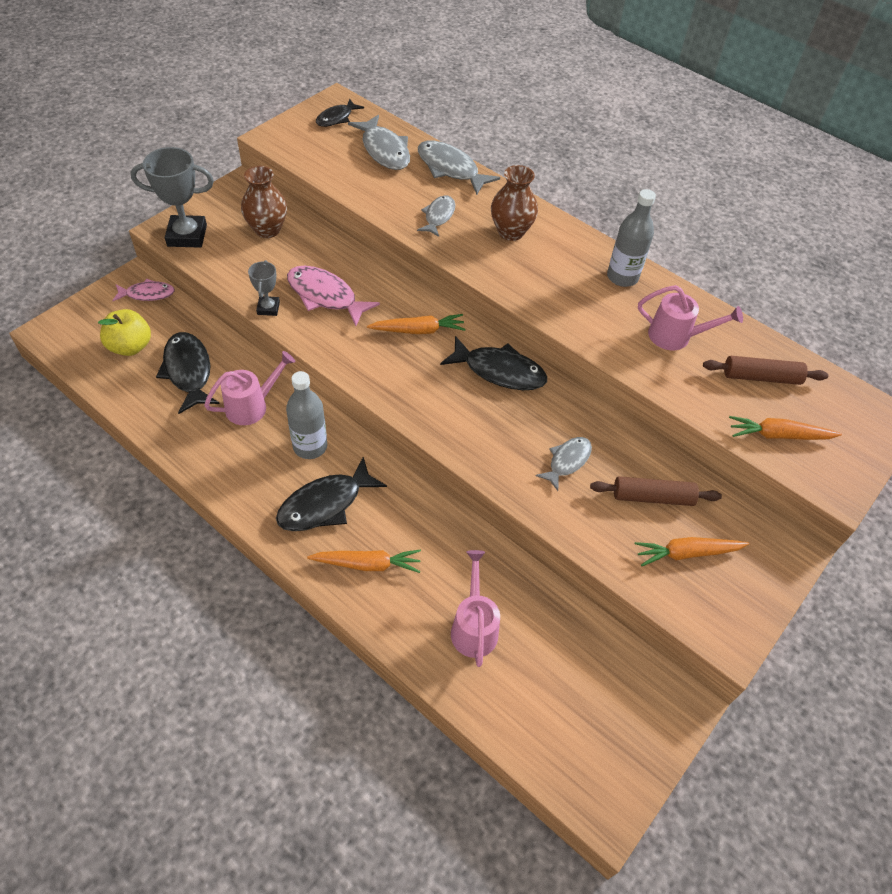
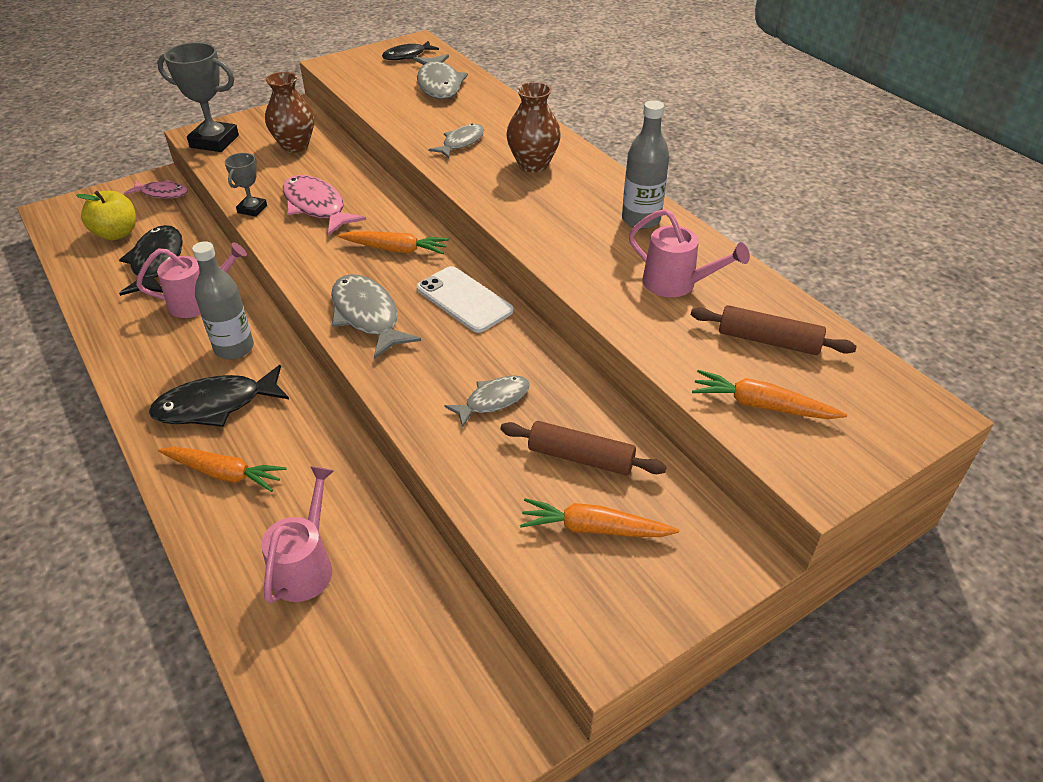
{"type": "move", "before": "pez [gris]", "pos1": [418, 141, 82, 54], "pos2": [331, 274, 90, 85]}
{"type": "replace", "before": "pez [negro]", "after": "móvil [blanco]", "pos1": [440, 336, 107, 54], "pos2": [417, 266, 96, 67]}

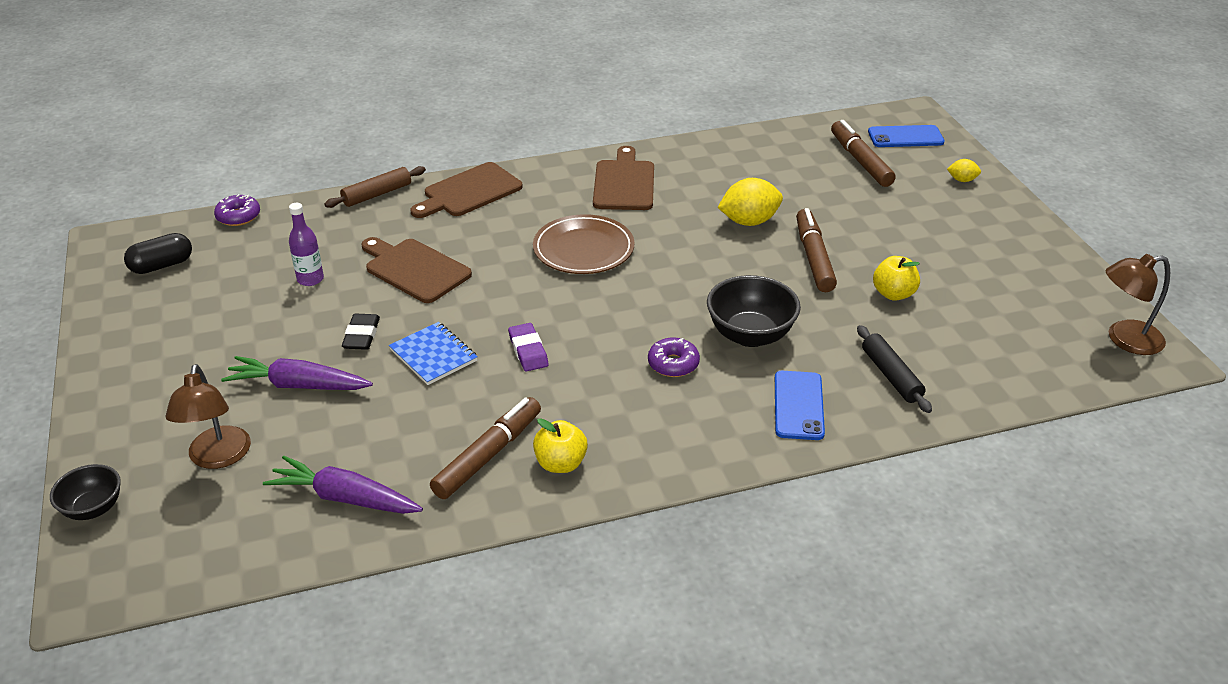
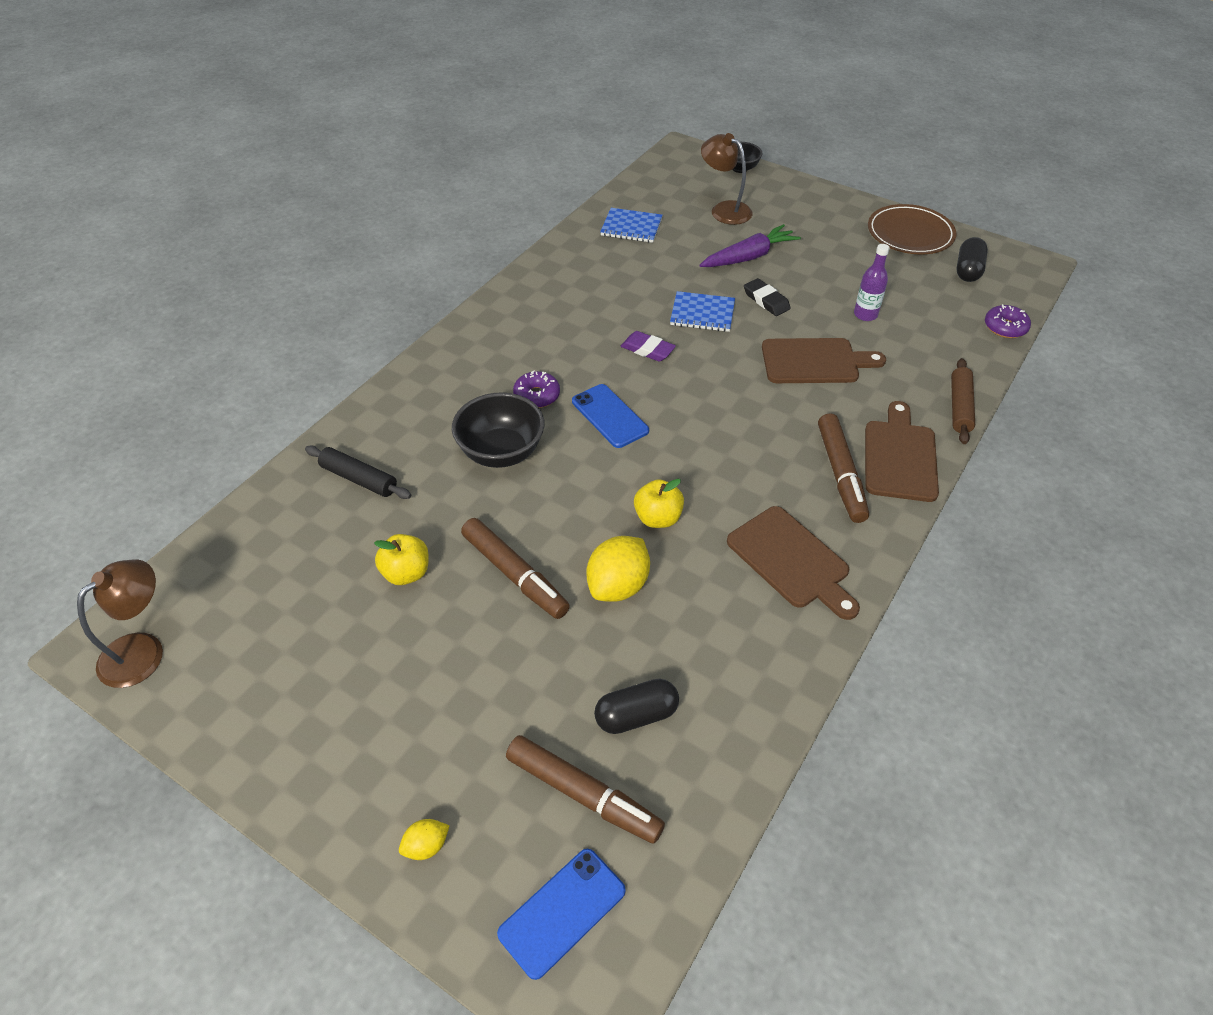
{"type": "move", "before": "plato [marrón]", "pos1": [533, 214, 101, 60], "pos2": [868, 204, 89, 50]}
{"type": "move", "before": "móvil [azul]", "pos1": [775, 371, 50, 69], "pos2": [572, 384, 77, 64]}
{"type": "move", "before": "rotulador [marrón]", "pos1": [430, 397, 111, 102], "pos2": [818, 413, 51, 110]}
{"type": "move", "before": "manzana [amarillo]", "pos1": [533, 418, 55, 55], "pos2": [634, 479, 50, 49]}
{"type": "replace", "before": "zanahoria [morado]", "after": "cuaderno [azul]", "pos1": [263, 456, 160, 58], "pos2": [600, 208, 63, 35]}
{"type": "insert", "after": "cápsula [negro]", "pos2": [594, 678, 85, 56]}

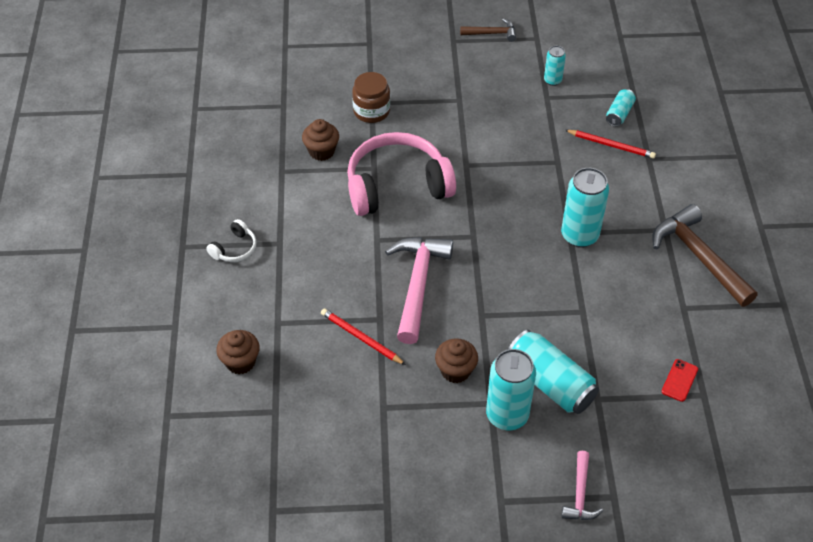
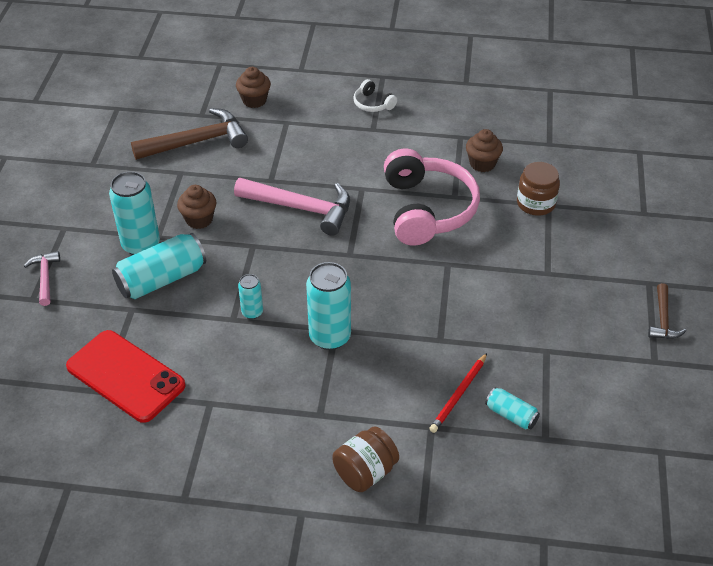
{"type": "move", "before": "lata [turquesa]", "pos1": [544, 46, 22, 40], "pos2": [238, 274, 25, 45]}
{"type": "move", "before": "martillo [marrón]", "pos1": [652, 204, 106, 103], "pos2": [131, 108, 117, 52]}
{"type": "delete", "before": "lápiz [rojo]", "pos1": [321, 308, 85, 57]}
{"type": "resize", "before": "móvil [rojo]", "pos1": [662, 359, 36, 43], "pos2": [66, 330, 120, 93], "scale": 2.49}
{"type": "rotate", "before": "martillo [rosa]", "pos1": [561, 451, 42, 69], "pos2": [24, 251, 36, 55], "turn": 60}
{"type": "insert", "after": "tarro [marrón]", "pos2": [332, 427, 67, 65]}

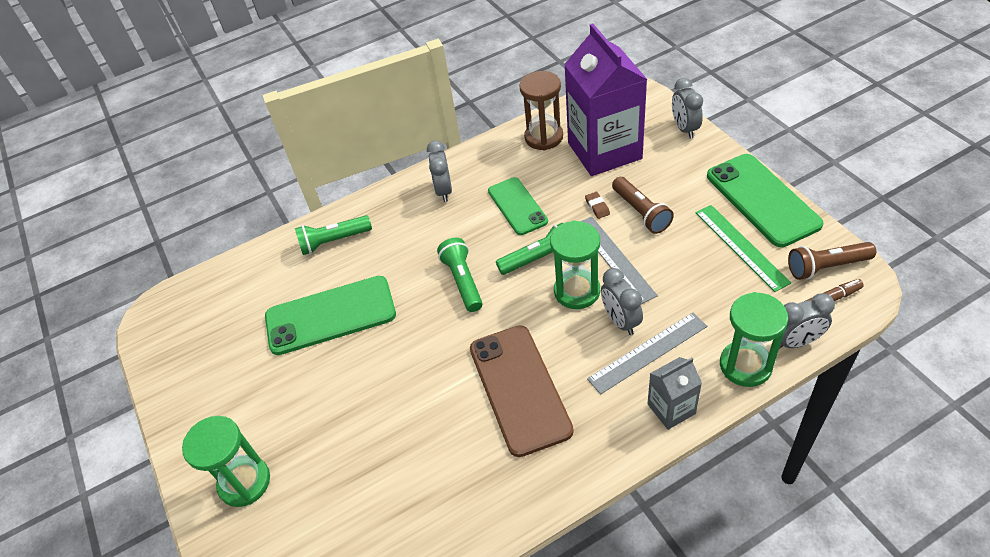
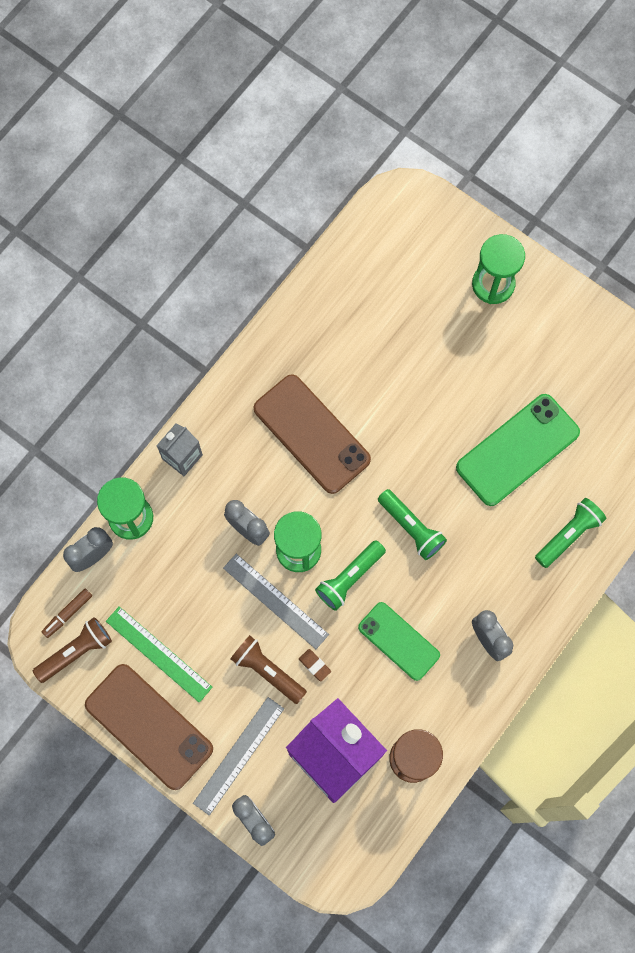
{"type": "recolor", "before": "móvil [verde]", "after": "móvil [marrón]", "pos1": [707, 154, 117, 93], "pos2": [85, 664, 128, 126]}
{"type": "move", "before": "regla [gris]", "pos1": [587, 313, 120, 82], "pos2": [193, 697, 91, 119]}

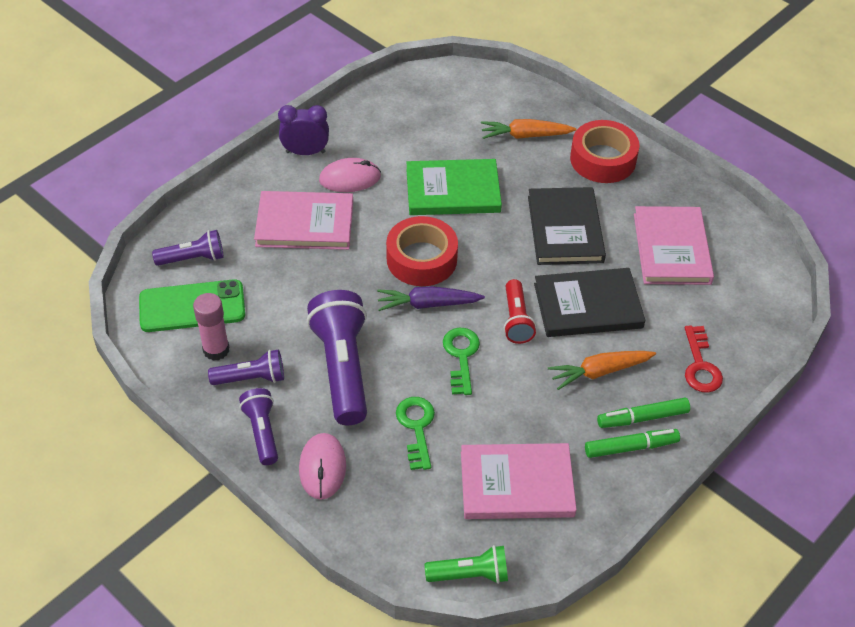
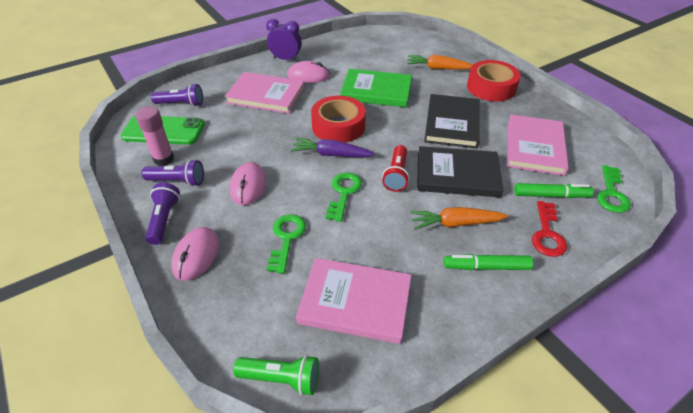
{"type": "replace", "before": "lámpara de mano [morado]", "after": "ratón [rosa]", "pos1": [307, 290, 60, 135], "pos2": [229, 162, 38, 43]}
{"type": "move", "before": "rotulador [verde]", "pos1": [585, 429, 95, 29], "pos2": [514, 183, 80, 15]}
{"type": "insert", "after": "llave [verde]", "pos2": [597, 165, 34, 48]}

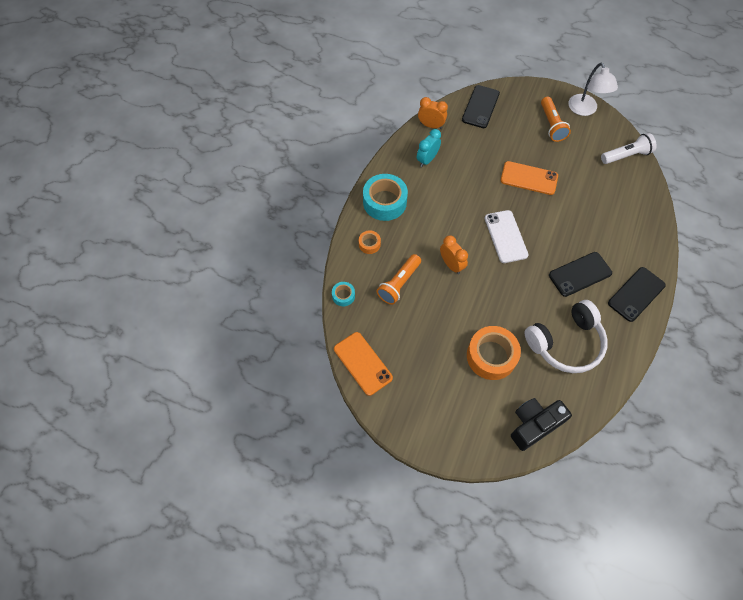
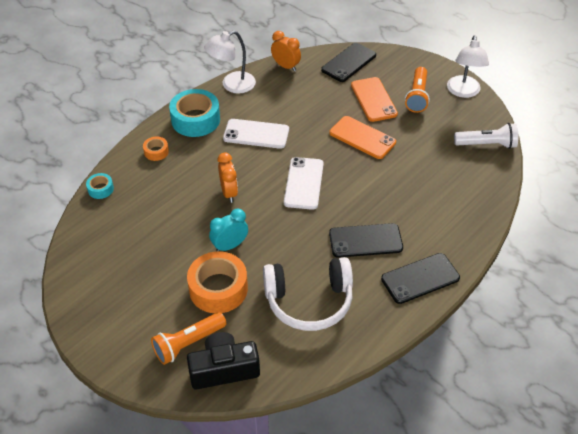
{"type": "move", "before": "despertador [turquesa]", "pos1": [417, 129, 24, 38], "pos2": [209, 208, 39, 44]}
{"type": "move", "before": "lámpara de mano [naranja]", "pos1": [377, 254, 44, 51], "pos2": [151, 312, 75, 53]}
{"type": "move", "before": "móvil [naranja]", "pos1": [334, 332, 59, 64], "pos2": [351, 77, 47, 45]}
{"type": "insert", "after": "lámpara [blanco]", "pos2": [204, 30, 52, 64]}
{"type": "insert", "after": "móvil [blanco]", "pos2": [223, 119, 66, 30]}

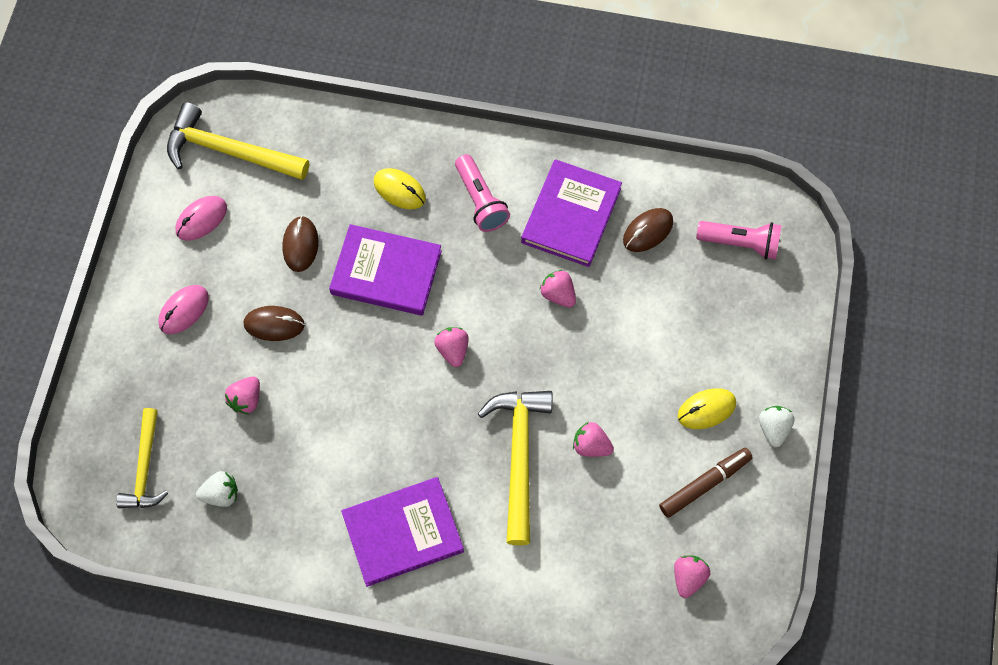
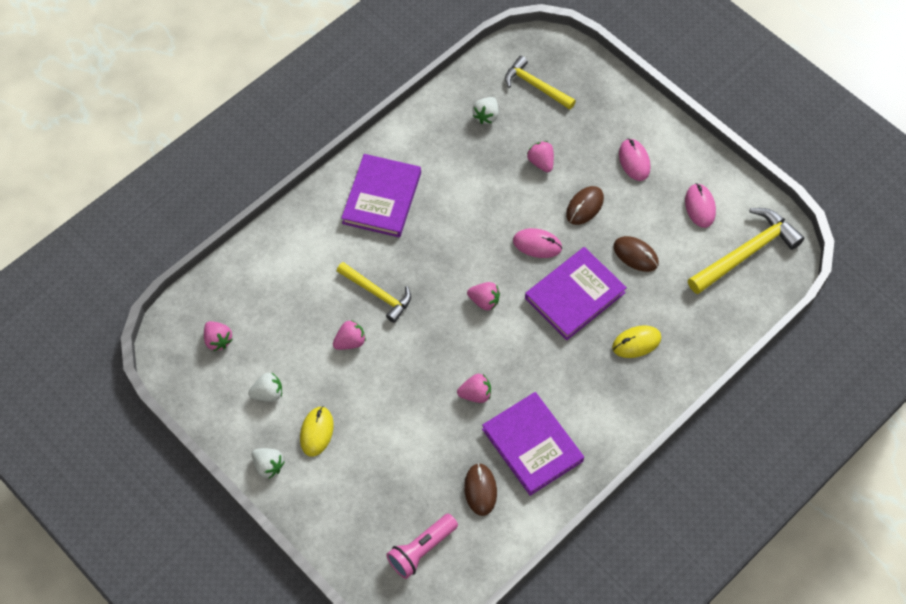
{"type": "delete", "before": "lámpara de mano [rosa]", "pos1": [455, 154, 55, 78]}
{"type": "resize", "before": "martillo [amarillo]", "pos1": [478, 391, 74, 154], "pos2": [337, 262, 74, 61], "scale": 0.65}
{"type": "replace", "before": "rotulador [marrón]", "after": "fresa [blanco]", "pos1": [659, 448, 94, 70], "pos2": [248, 372, 34, 30]}
{"type": "insert", "after": "ratón [rosa]", "pos2": [513, 228, 49, 30]}

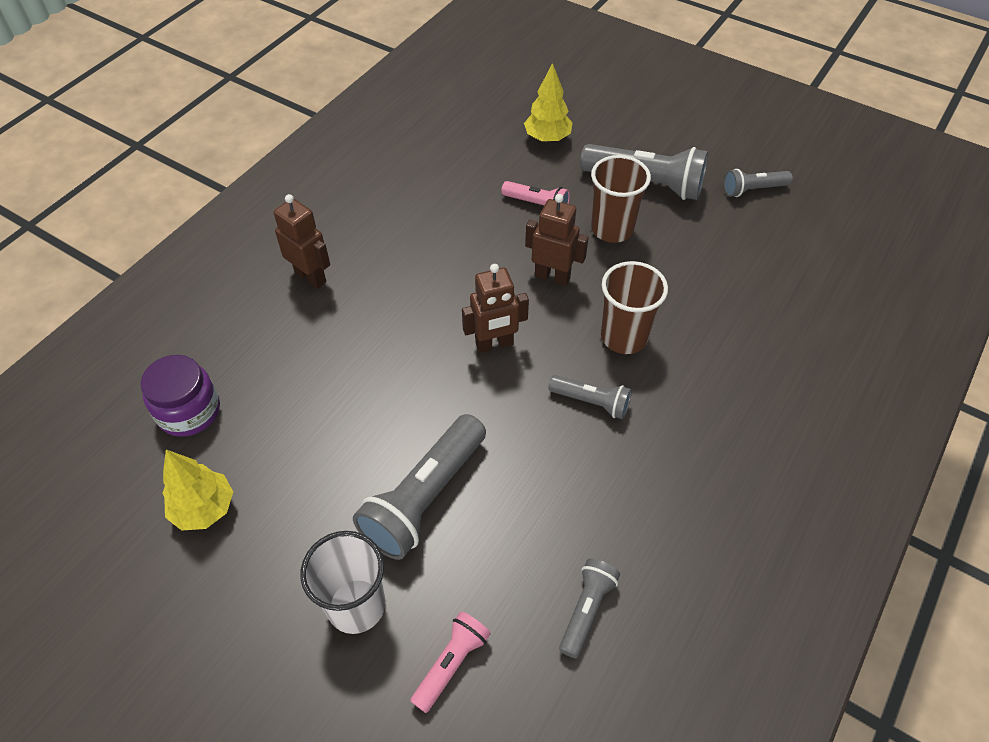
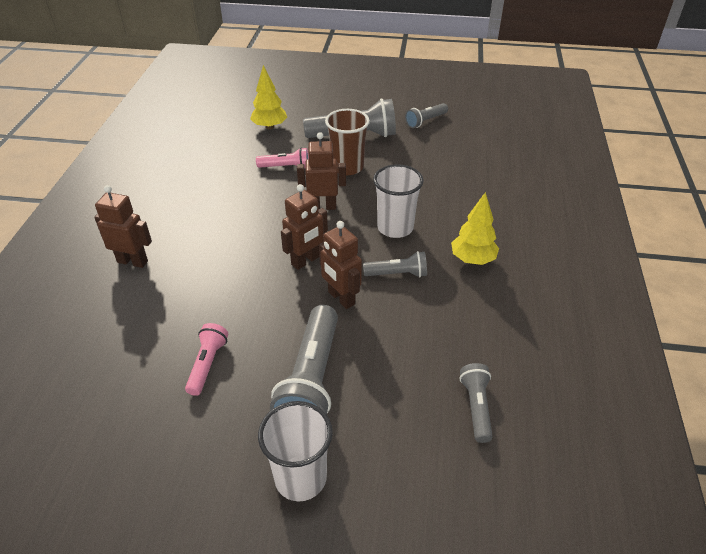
{"type": "recolor", "before": "vaso [marrón]", "after": "vaso [blanco]", "pos1": [601, 261, 67, 93], "pos2": [373, 164, 51, 74]}
{"type": "delete", "before": "tarro [morado]", "pos1": [141, 355, 79, 82]}
{"type": "move", "before": "árbol [amarillo]", "pos1": [163, 450, 70, 81], "pos2": [451, 192, 48, 73]}
{"type": "move", "before": "lámpara de mano [rosa]", "pos1": [410, 611, 81, 102], "pos2": [185, 323, 43, 73]}
{"type": "insert", "after": "robot [marrón]", "pos2": [319, 221, 43, 88]}

